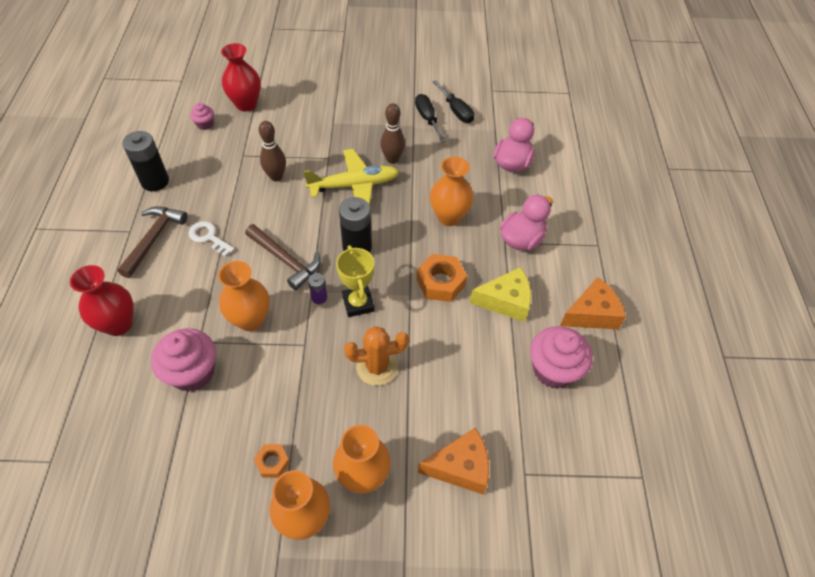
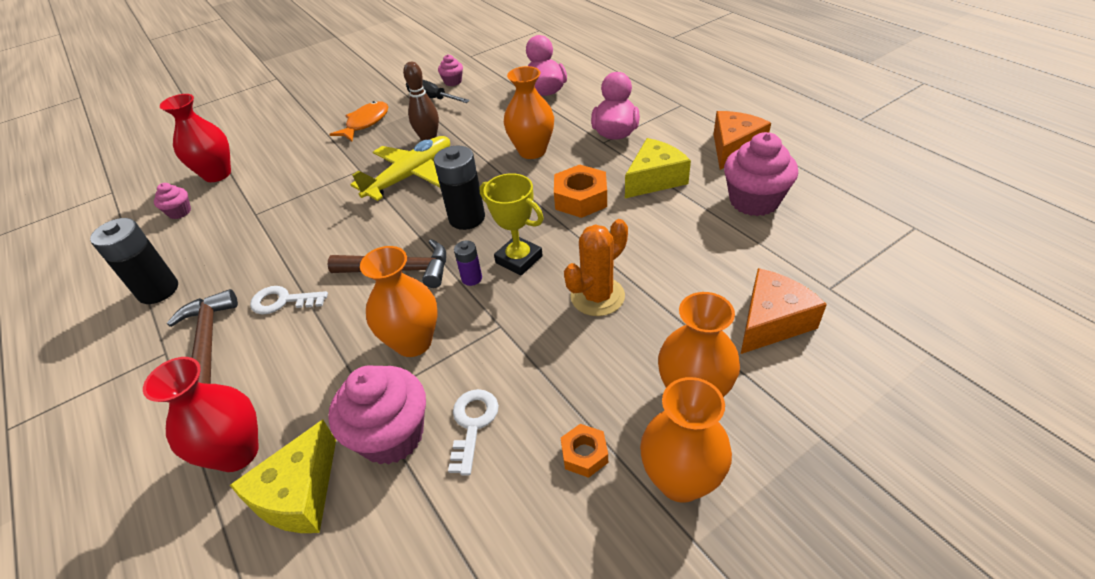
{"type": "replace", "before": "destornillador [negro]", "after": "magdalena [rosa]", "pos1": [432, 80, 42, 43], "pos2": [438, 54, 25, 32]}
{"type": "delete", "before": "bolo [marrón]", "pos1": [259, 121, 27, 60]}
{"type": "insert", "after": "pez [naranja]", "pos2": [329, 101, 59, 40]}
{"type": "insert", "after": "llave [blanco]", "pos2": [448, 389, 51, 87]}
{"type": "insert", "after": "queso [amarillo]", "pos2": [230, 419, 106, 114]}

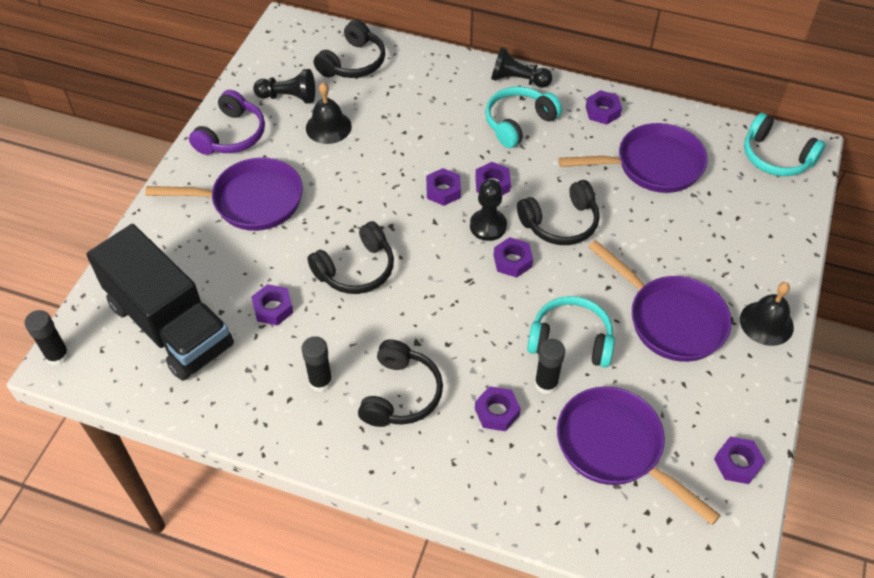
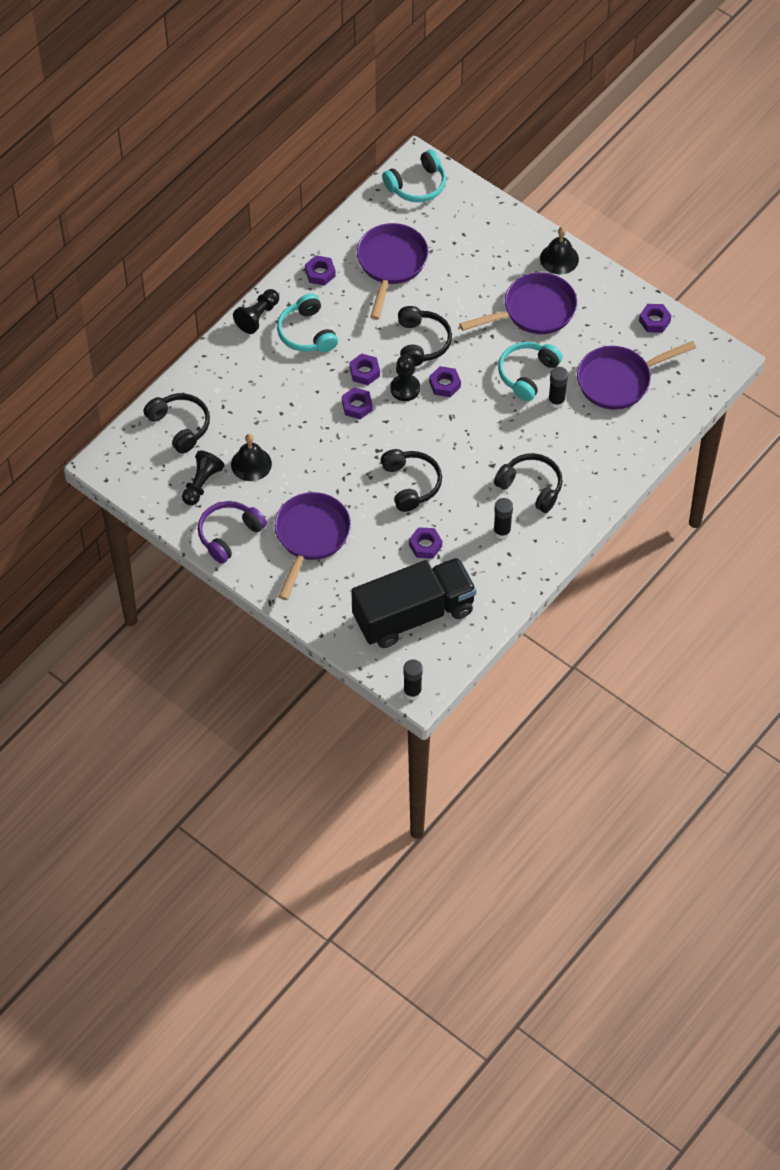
{"type": "rotate", "before": "auriculares [morado]", "pos1": [189, 90, 76, 65], "pos2": [198, 501, 69, 63], "turn": -90}
{"type": "delete", "before": "tuerca [morado]", "pos1": [475, 386, 46, 45]}

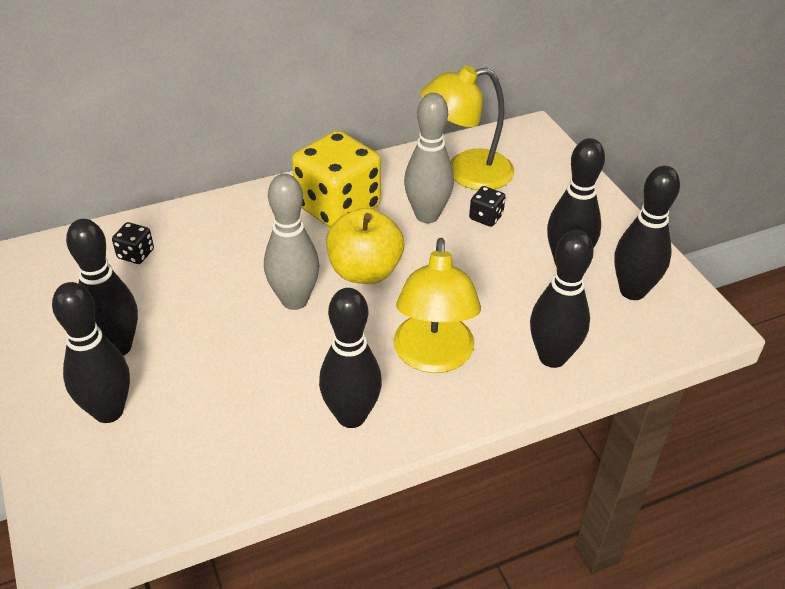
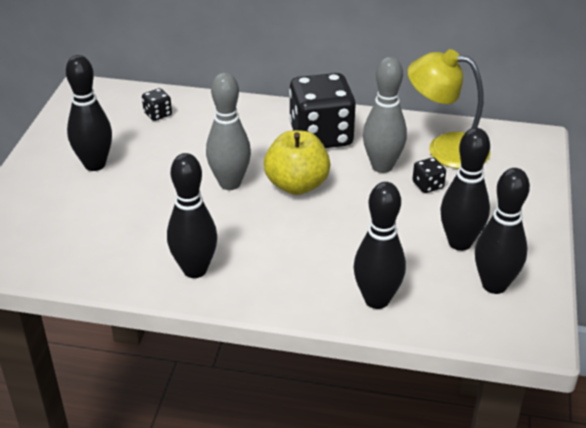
{"type": "recolor", "before": "dado [amarillo]", "after": "dado [negro]", "pos1": [292, 131, 89, 97], "pos2": [289, 73, 67, 75]}
{"type": "delete", "before": "lámpara [amarillo]", "pos1": [394, 238, 87, 135]}
{"type": "delete", "before": "bolo [negro]", "pos1": [52, 282, 78, 141]}

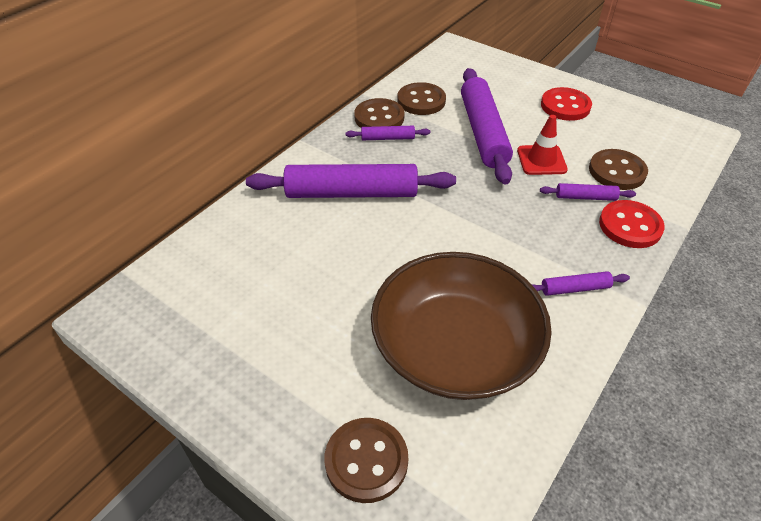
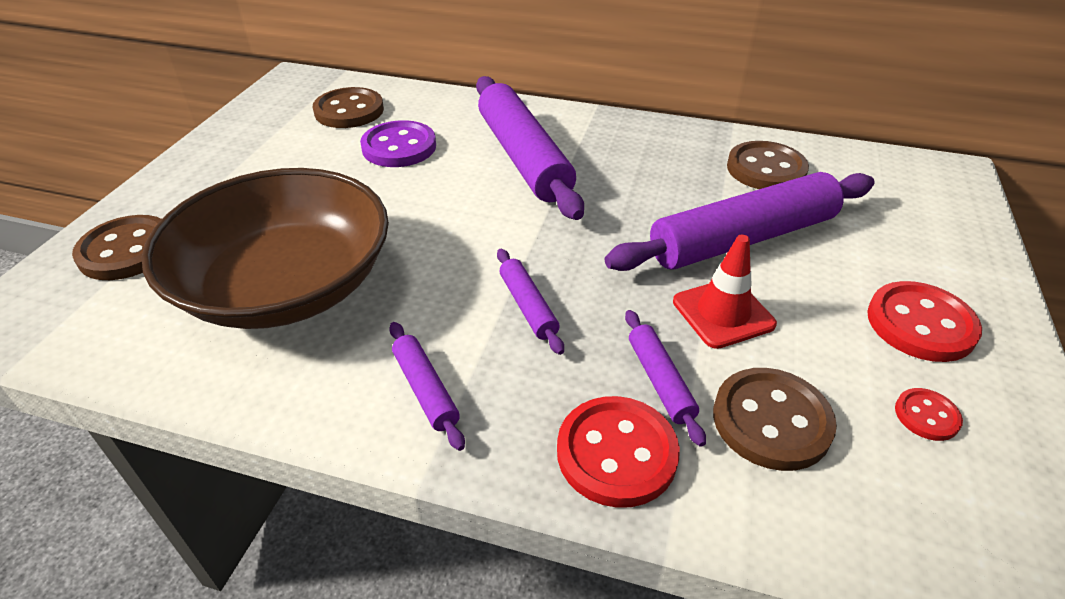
{"type": "move", "before": "botón [marrón]", "pos1": [354, 98, 51, 30], "pos2": [313, 87, 71, 41]}
{"type": "move", "before": "rodillo [morado]", "pos1": [346, 126, 84, 14], "pos2": [497, 249, 67, 106]}
{"type": "insert", "after": "botón [morado]", "pos2": [360, 120, 76, 47]}
{"type": "insert", "after": "botón [rojo]", "pos2": [895, 388, 68, 53]}

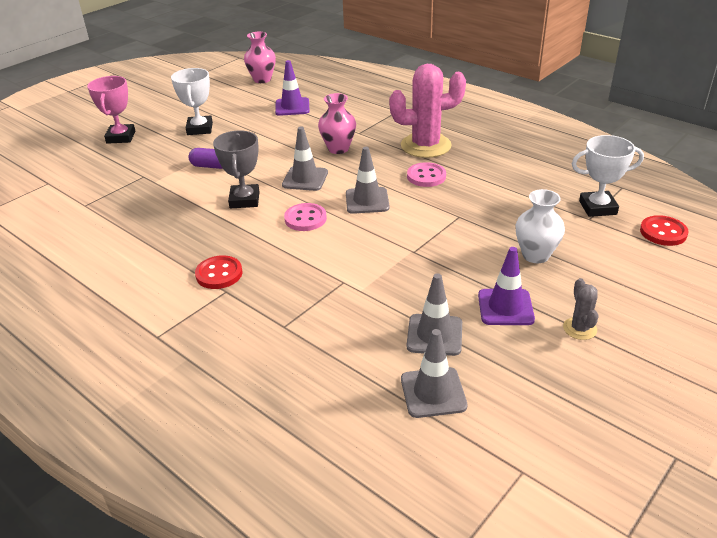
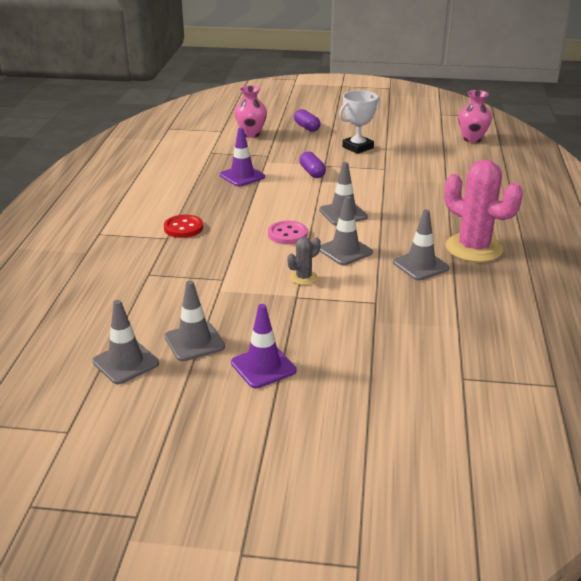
{"type": "move", "before": "cono de tráfico [morado]", "pos1": [275, 60, 35, 56], "pos2": [220, 127, 45, 60]}
{"type": "replace", "before": "trofeo [rosa]", "after": "cápsula [morado]", "pos1": [87, 76, 48, 68], "pos2": [294, 109, 26, 23]}
{"type": "move", "before": "florero [rosa]", "pos1": [318, 93, 38, 61], "pos2": [234, 86, 33, 52]}
{"type": "delete", "before": "trofeo [gris]", "pos1": [213, 131, 46, 77]}
{"type": "delete", "before": "trofeo [blanco]", "pos1": [572, 135, 72, 82]}
{"type": "replace", "before": "botón [rosa]", "after": "cono de tráfico [gris]", "pos1": [407, 162, 39, 25], "pos2": [393, 209, 56, 71]}
{"type": "delete", "before": "florero [blanco]", "pos1": [515, 189, 50, 74]}
{"type": "delete", "before": "botón [rojo]", "pos1": [640, 215, 49, 31]}
{"type": "move", "before": "cactus [gris]", "pos1": [563, 278, 36, 62], "pos2": [287, 237, 34, 48]}

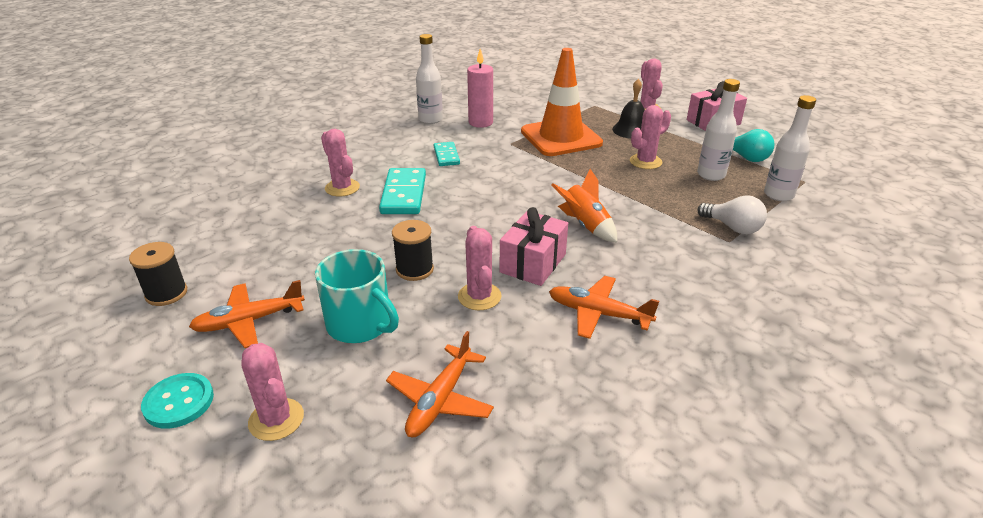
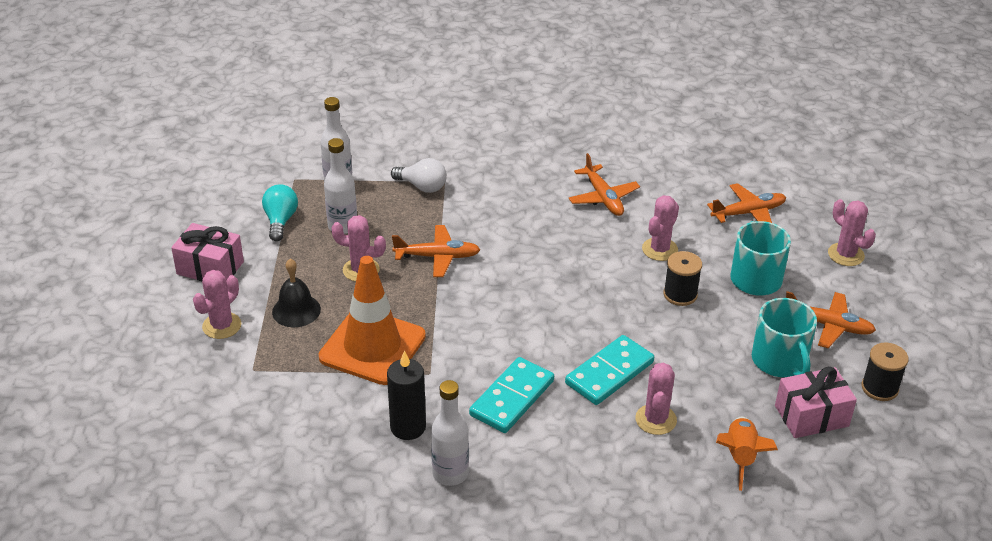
{"type": "recolor", "before": "vela [rosa]", "after": "vela [negro]", "pos1": [467, 49, 26, 79], "pos2": [387, 350, 39, 90]}
{"type": "resize", "before": "ficha de dominó [turquesa]", "pos1": [434, 142, 26, 24], "pos2": [469, 357, 85, 76], "scale": 1.66}
{"type": "move", "before": "cohete [naranja]", "pos1": [551, 169, 66, 74], "pos2": [716, 417, 62, 74]}
{"type": "rotate", "before": "bombilla [blanco]", "pos1": [697, 195, 70, 39], "pos2": [391, 158, 56, 35], "turn": 120}
{"type": "move", "before": "regalo [rosa]", "pos1": [499, 207, 69, 79], "pos2": [775, 367, 82, 71]}
{"type": "rotate", "before": "cactus [rosa]", "pos1": [241, 343, 63, 98], "pos2": [828, 199, 48, 67], "turn": -45}
{"type": "delete", "before": "botón [turquesa]", "pos1": [141, 373, 73, 56]}
{"type": "insert", "after": "avión [naranja]", "pos2": [392, 225, 88, 52]}
{"type": "insert", "after": "taza [turquesa]", "pos2": [752, 298, 65, 79]}

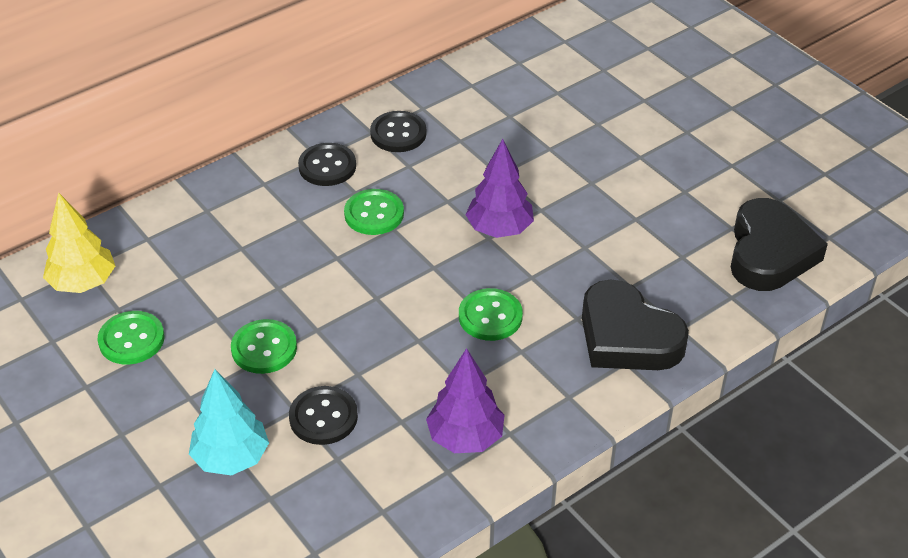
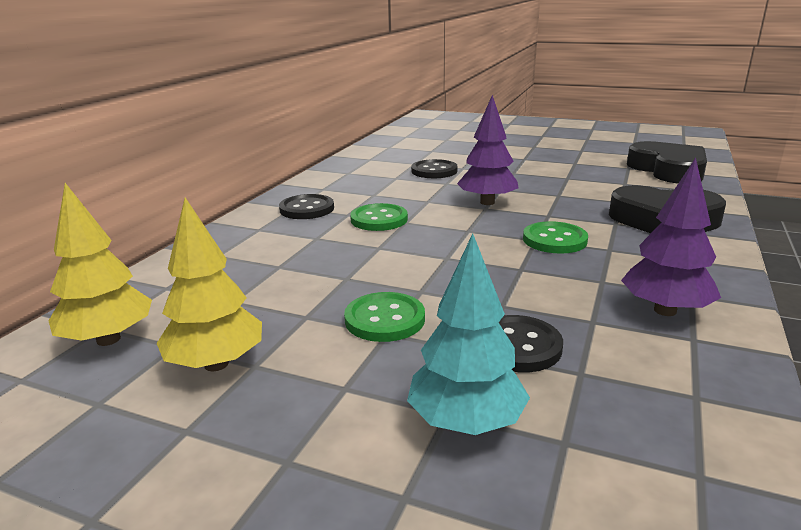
{"type": "move", "before": "botón [negro]", "pos1": [370, 111, 57, 41], "pos2": [411, 159, 47, 19]}
{"type": "replace", "before": "botón [verde]", "after": "árbol [amarillo]", "pos1": [98, 311, 67, 54], "pos2": [156, 198, 106, 173]}

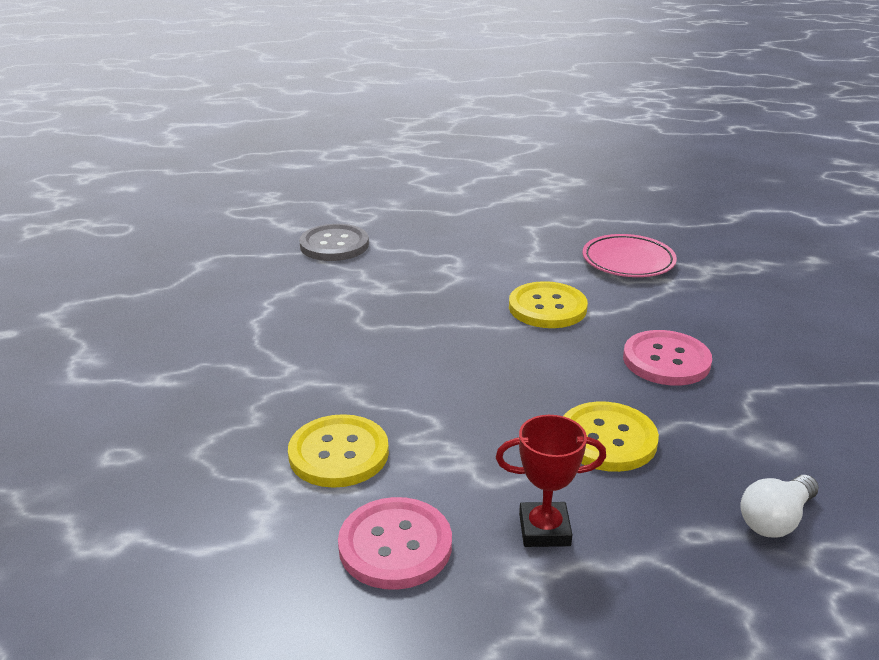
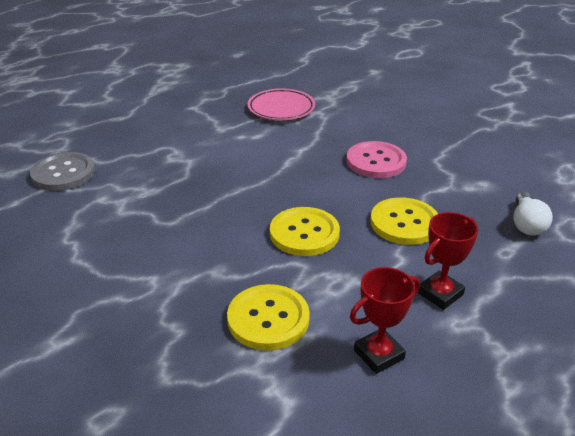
{"type": "move", "before": "botón [amarillo]", "pos1": [509, 281, 79, 47], "pos2": [270, 207, 70, 49]}
{"type": "replace", "before": "botón [rosa]", "after": "trofeo [rojo]", "pos1": [338, 497, 114, 93], "pos2": [350, 267, 70, 107]}

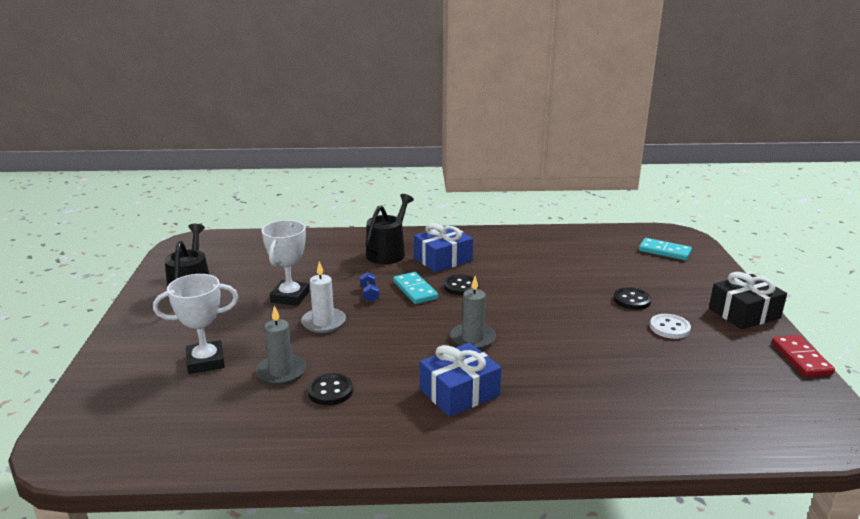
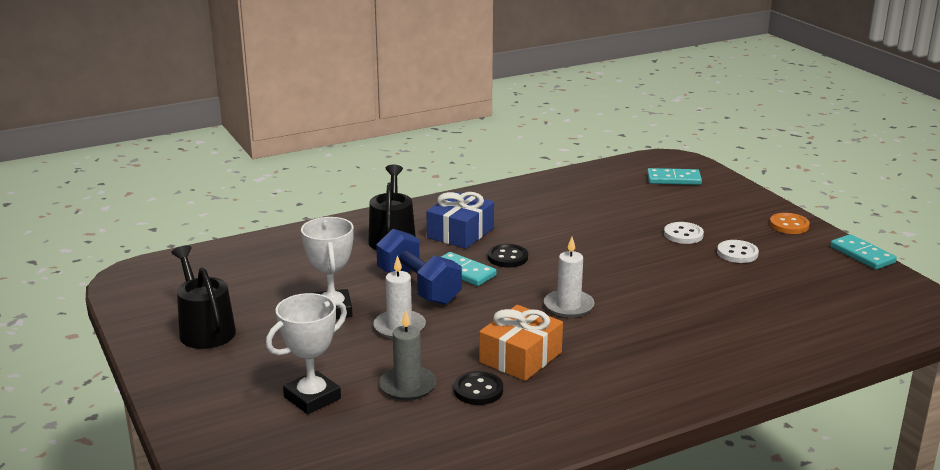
{"type": "resize", "before": "mancuerna [azul]", "pos1": [360, 272, 19, 30], "pos2": [376, 229, 86, 76], "scale": 2.35}
{"type": "replace", "before": "regalo [negro]", "after": "botón [naranja]", "pos1": [709, 272, 78, 58], "pos2": [770, 213, 40, 21]}
{"type": "recolor", "before": "vela [gris]", "after": "vela [blanco]", "pos1": [450, 276, 46, 73], "pos2": [544, 237, 51, 80]}
{"type": "recolor", "before": "botón [negro]", "after": "botón [blanco]", "pos1": [613, 287, 38, 23], "pos2": [664, 222, 40, 22]}
{"type": "recolor", "before": "ficha de dominó [rojo]", "after": "ficha de dominó [turquesa]", "pos1": [772, 335, 63, 42], "pos2": [830, 234, 67, 36]}
{"type": "delete", "before": "regalo [azul]", "pos1": [420, 343, 81, 74]}
{"type": "insert", "after": "regalo [naranja]", "pos2": [479, 305, 84, 76]}

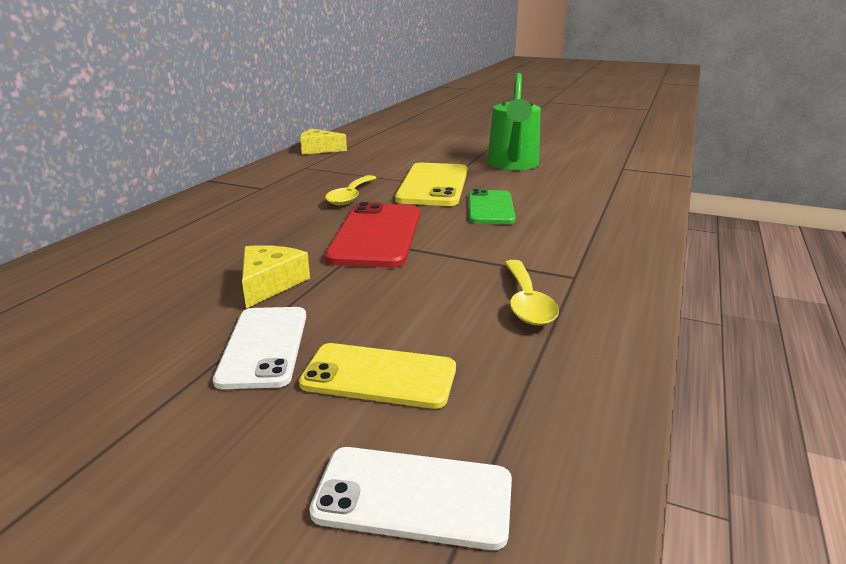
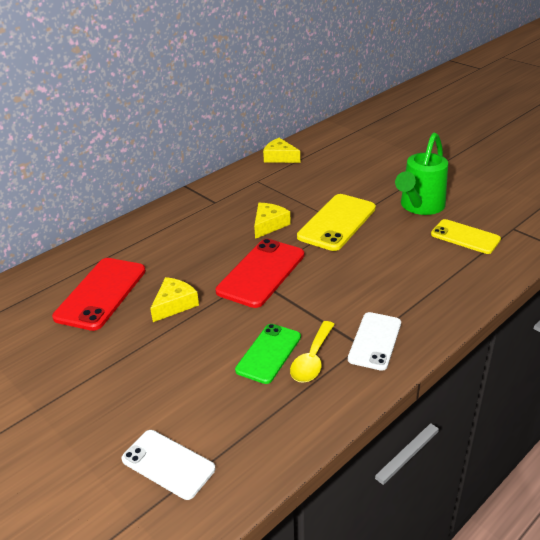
{"type": "replace", "before": "cuchara [amarillo]", "after": "queso [amarillo]", "pos1": [325, 175, 51, 30], "pos2": [254, 203, 37, 36]}
{"type": "move", "before": "móvil [verde]", "pos1": [469, 189, 47, 35], "pos2": [235, 324, 66, 60]}
{"type": "move", "before": "móvil [blanco]", "pos1": [213, 307, 93, 82], "pos2": [348, 312, 53, 59]}
{"type": "move", "before": "móvil [amarillo]", "pos1": [299, 343, 157, 66], "pos2": [431, 219, 70, 35]}
{"type": "insert", "after": "móvil [rojo]", "pos2": [52, 258, 94, 73]}

